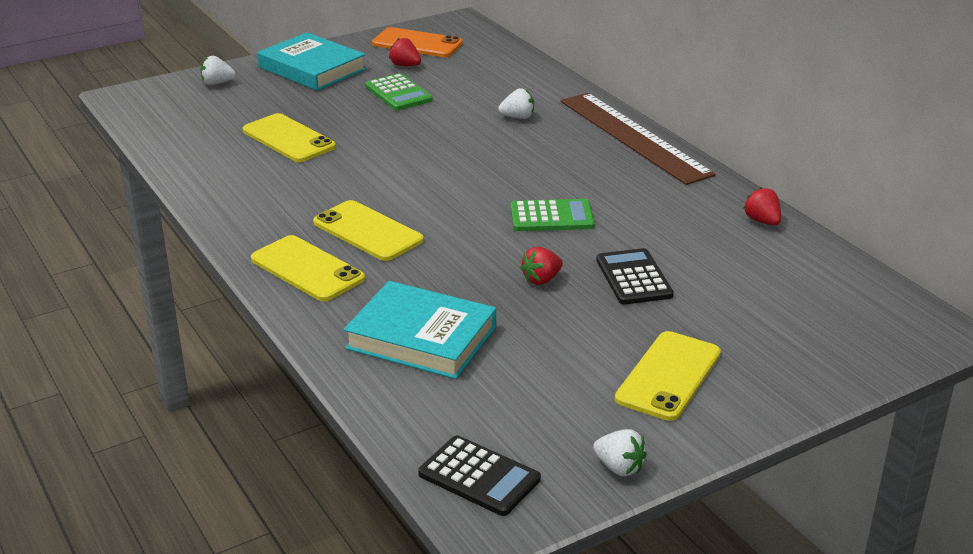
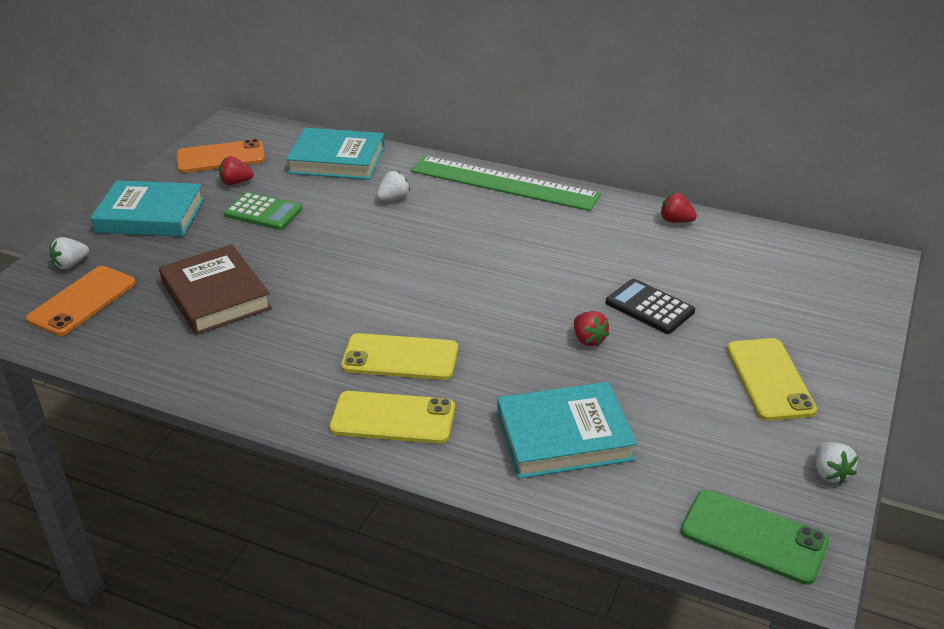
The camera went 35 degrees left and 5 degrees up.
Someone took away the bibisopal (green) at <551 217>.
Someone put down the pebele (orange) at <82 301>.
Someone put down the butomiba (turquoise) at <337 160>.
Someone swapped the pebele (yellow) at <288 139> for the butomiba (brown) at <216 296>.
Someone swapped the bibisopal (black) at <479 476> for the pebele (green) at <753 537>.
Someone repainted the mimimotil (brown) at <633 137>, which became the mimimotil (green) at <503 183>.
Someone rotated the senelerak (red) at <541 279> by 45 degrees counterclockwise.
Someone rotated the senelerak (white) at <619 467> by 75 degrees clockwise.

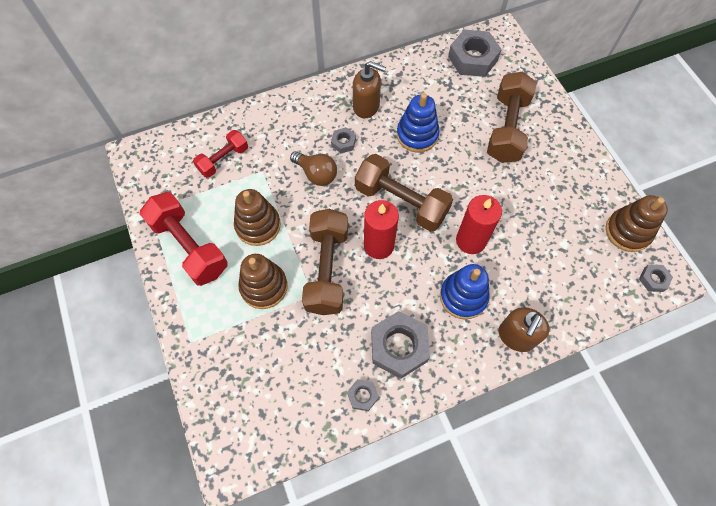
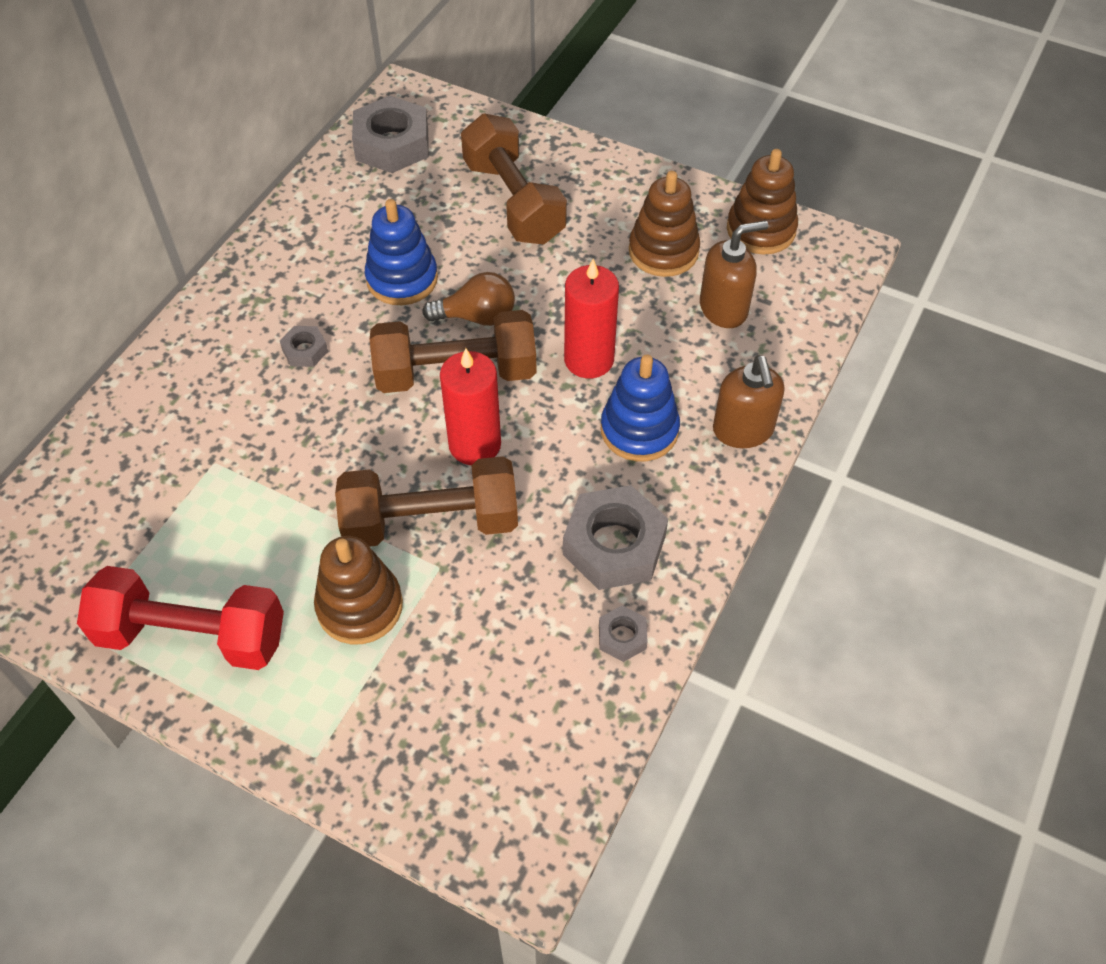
The camera went 40 degrees left and 10 degrees down.
Someone took away the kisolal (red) at <223 160>.
Someone took away the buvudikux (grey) at <653 279>.
Someone carried the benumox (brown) from <258 225> to <663 251>.
Someone carried the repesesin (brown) from <316 174> to <477 317>.
Someone carried the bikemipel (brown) from <366 106> to <724 308>.
Someone rotated the kisolal (brown) at <327 269> by 60 degrees counterclockwise.

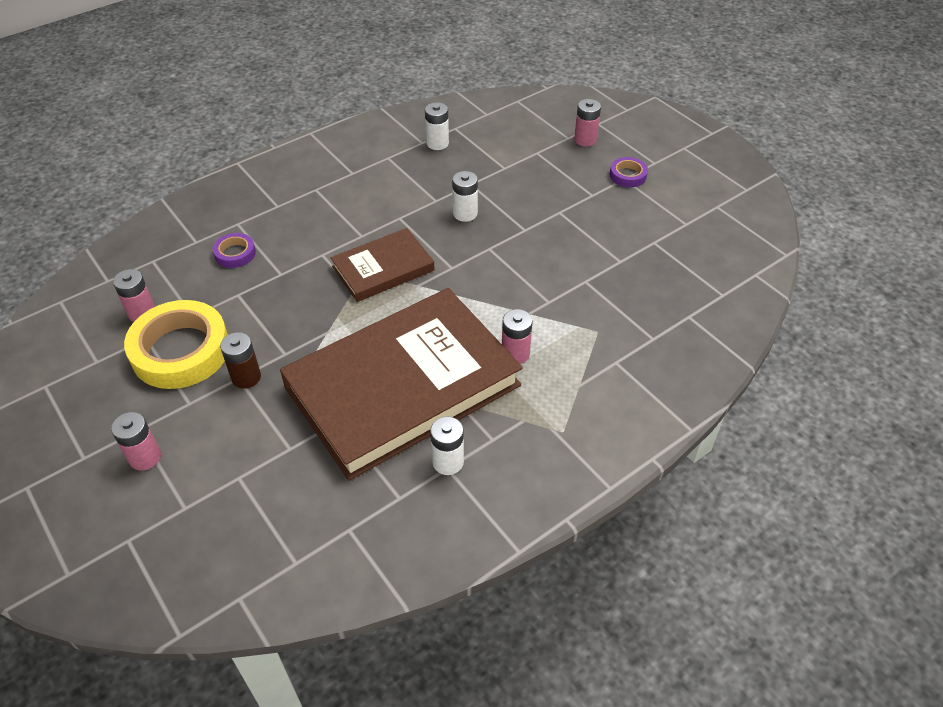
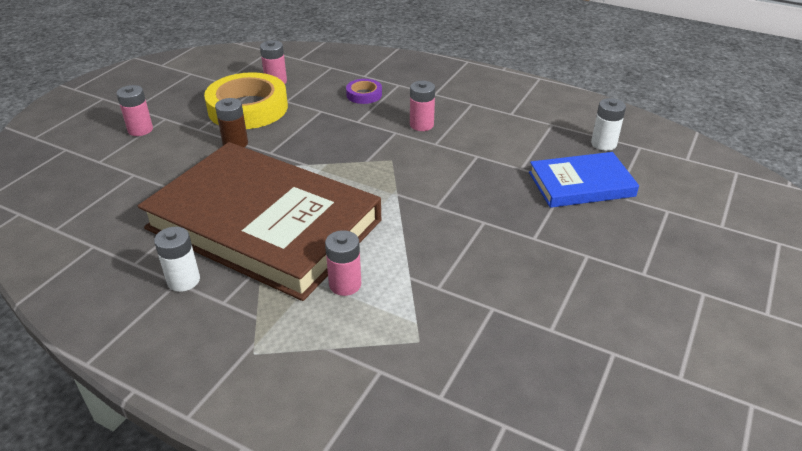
The camera went 65 degrees right and 10 degrees down.
Someone took away the butomiba (brown) at <383 268>.
Someone took away the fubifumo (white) at <465 213>.
Someone took away the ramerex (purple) at <627 175>.
Someone put down the butomiba (blue) at <581 184>.
Someone carried the fubifumo (pink) from <585 140> to <421 125>.

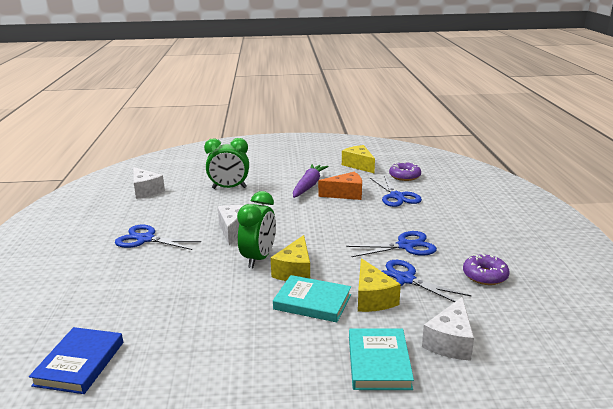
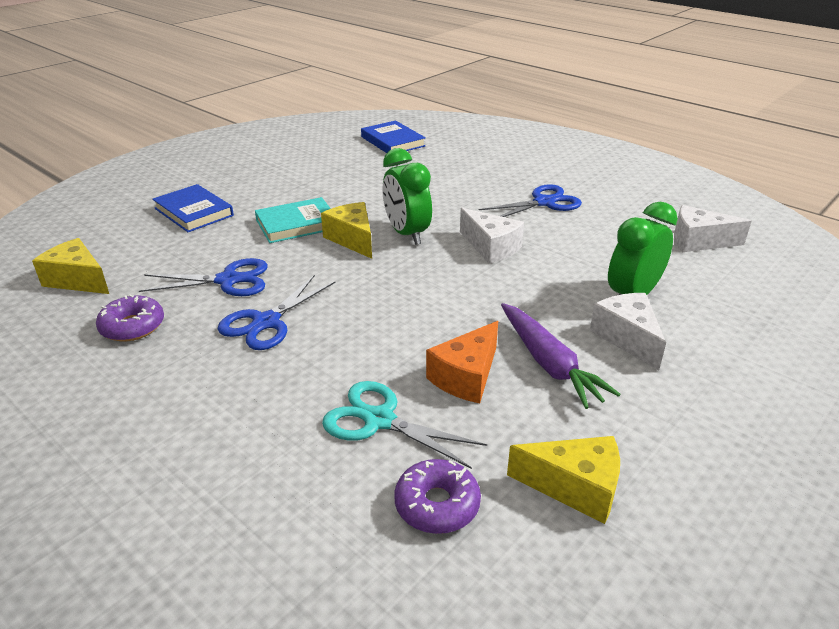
The camera went 135 degrees right and 10 degrees up.
Someone carried the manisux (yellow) from <372 298> to <78 280>.
Someone carried the manisux (white) from <450 342> to <627 338>.
Someone repainted the butomiba (turquoise) at <378 362>, which became the butomiba (blue) at <194 212>.
Someone repainted the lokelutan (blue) at <397 196>, which became the lokelutan (turquoise) at <379 420>.

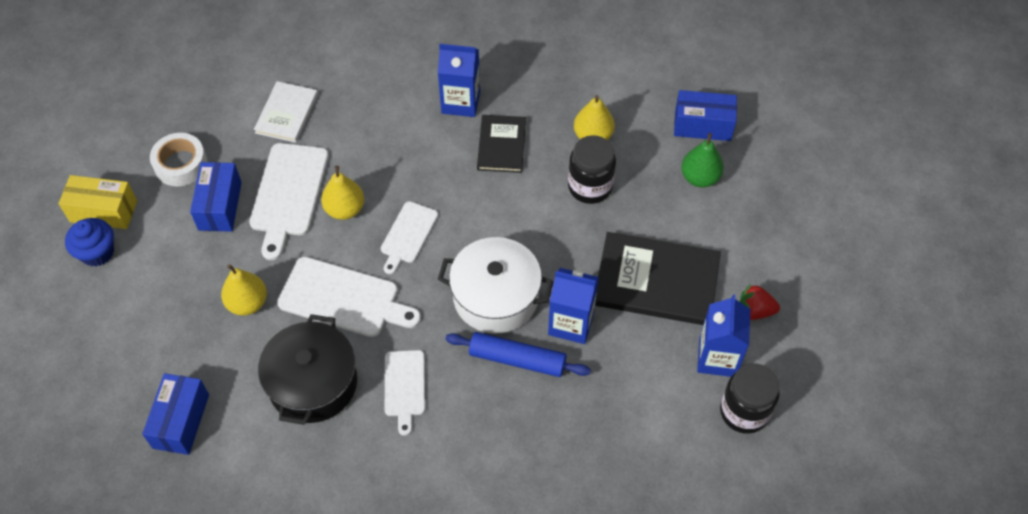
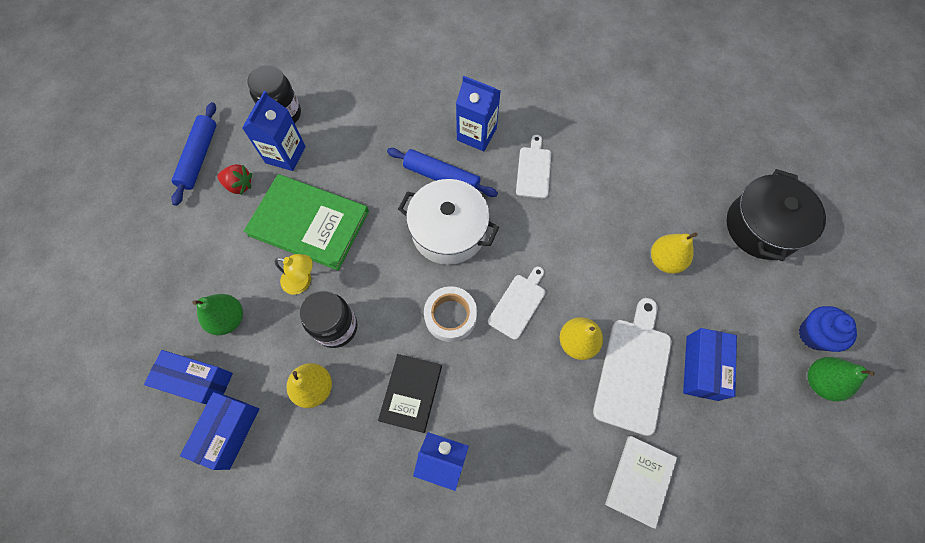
The camera went 170 degrees left and 10 degrees up.
Someone took away the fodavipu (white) at <343 298>.
Someone put down the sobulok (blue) at <199 157>.
Someone put down the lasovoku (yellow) at <302 281>.
Someone carried the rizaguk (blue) from <181 421> to <229 432>.
Someone carried the ramerex (white) from <181 164> to <450 316>.
Someone carried the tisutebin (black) from <313 383> to <762 227>.
Someone carried the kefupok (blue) from <571 323> to <476 134>.
Someone swapped the rizaguk (yellow) at <103 211> for the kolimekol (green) at <820 381>.
Someone repainted the butomiba (black) at <656 281>, which became the butomiba (green) at <309 223>.

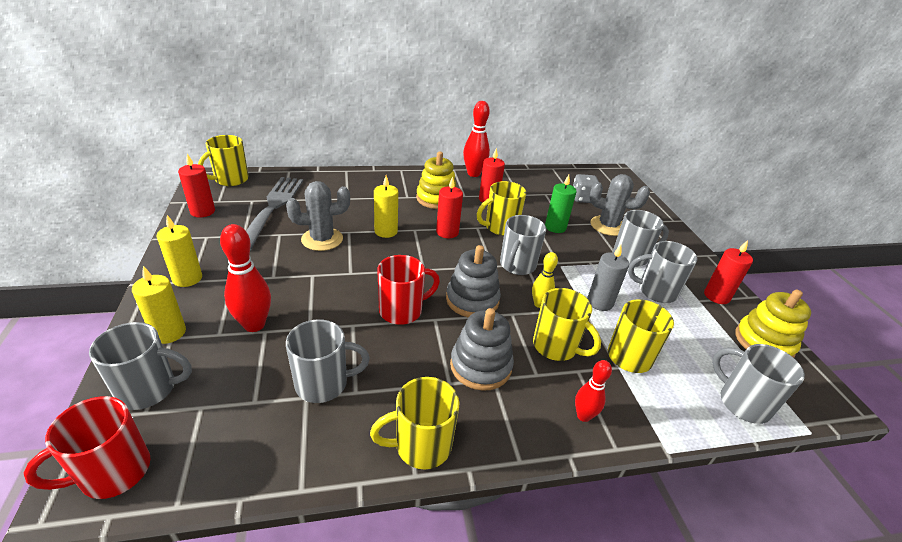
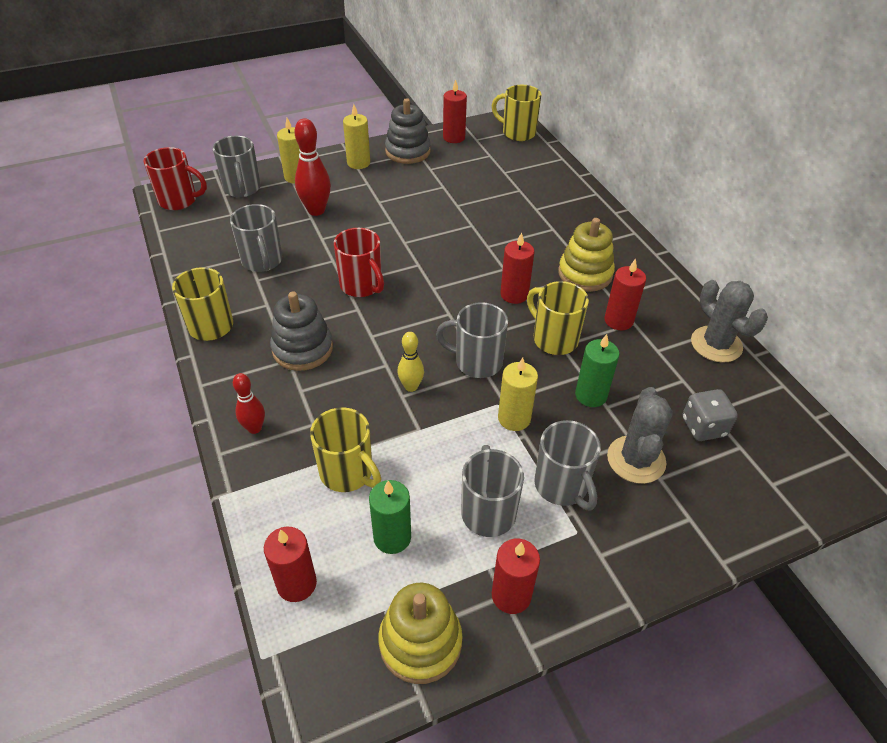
The camera went 80 degrees right and 10 degrees up.
Someone took away the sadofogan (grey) at <272 208>.
Someone took away the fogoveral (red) at <473 174>.
Someone took away the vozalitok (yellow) at <556 347>.
Someone took away the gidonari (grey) at <600 302>.
Someone put down the gidonari (green) at <392 537>.
Someone carried the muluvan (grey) from <322 239> to <716 344>.
Someone carried the gidonari (yellow) from <386 231> to <514 418>.
Someone carried the benumox (grey) from <472 300> to <408 151>.
Someone swapped the vozalitok (grey) at <742 403> for the gidonari (red) at <296 584>.
Someone rotated the vozalitok (red) at <113 472> by 150 degrees clockwise.

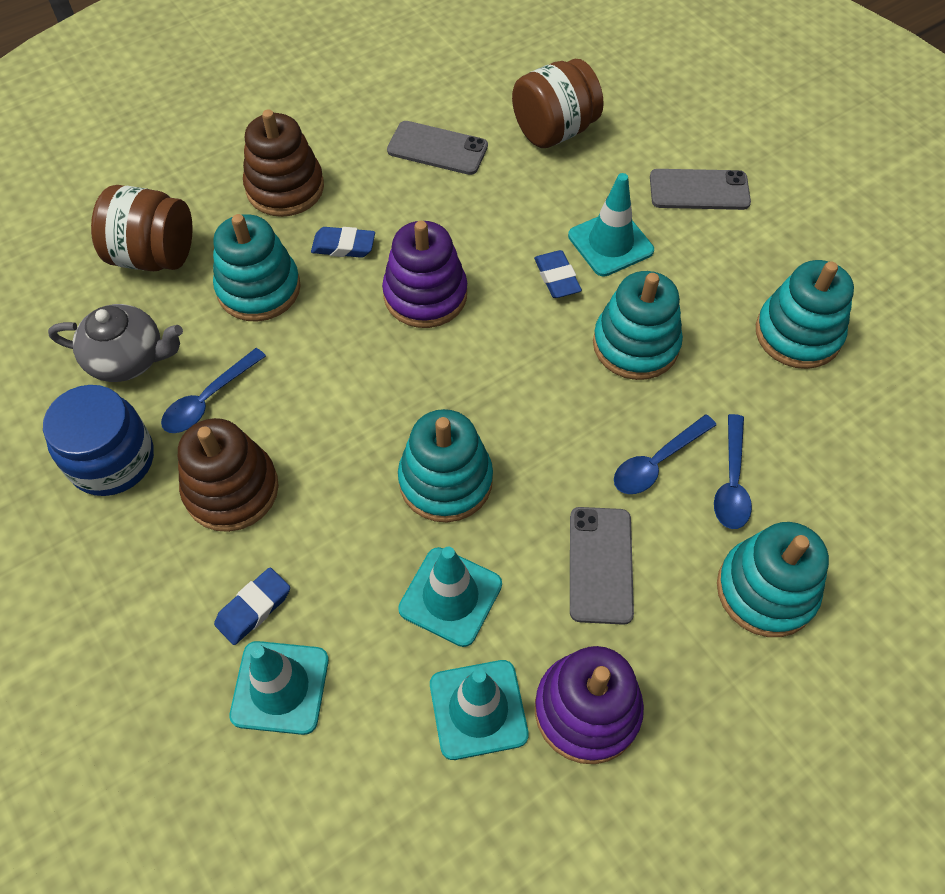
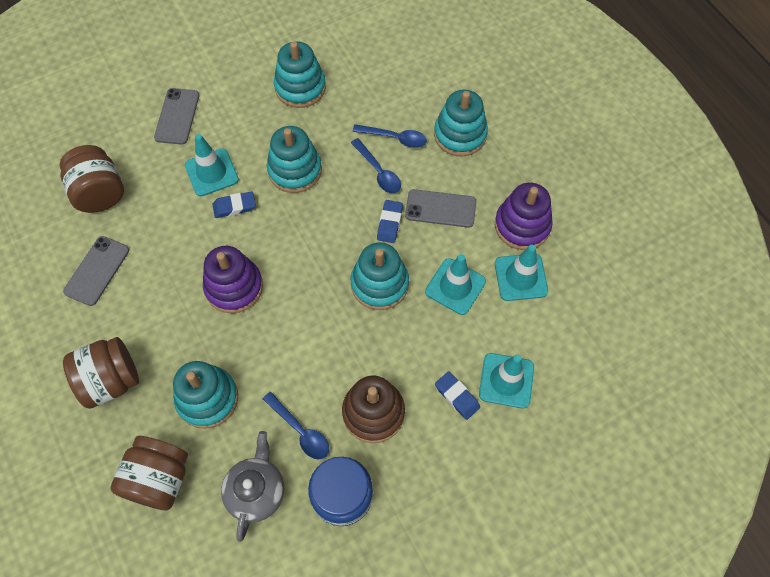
The camera went 85 degrees left and 5 degrees up.
Someone carried the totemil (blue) from <343 246> to <389 223>.
Someone swapped the benumox (brown) at <285 188> for the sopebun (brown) at <110 380>.

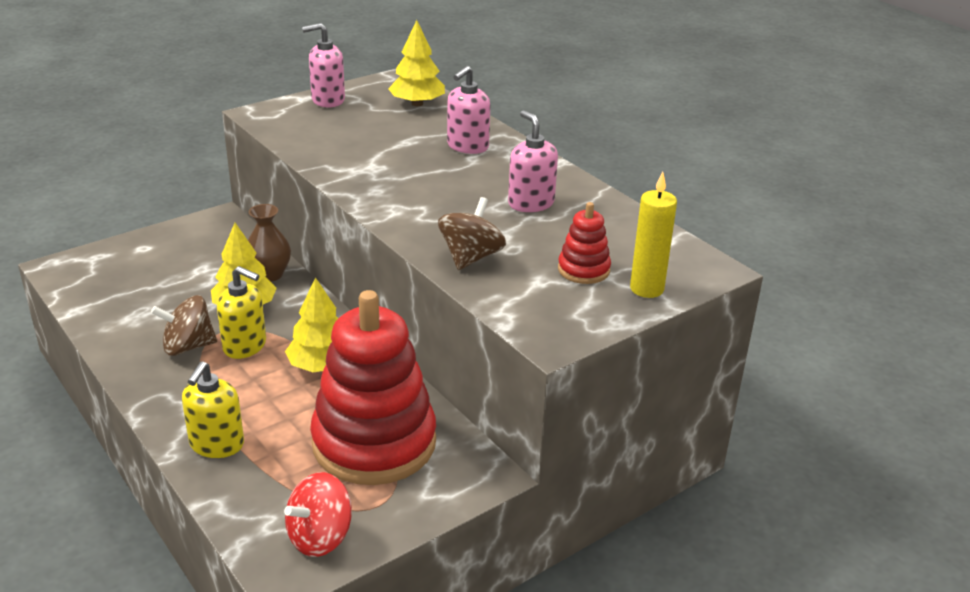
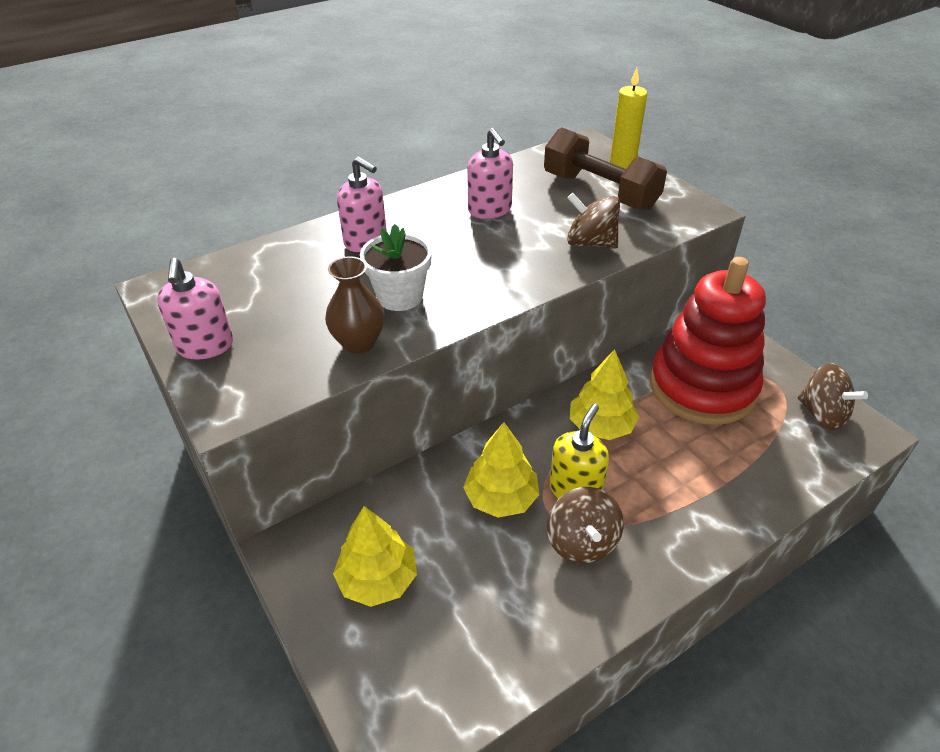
The camera went 85 degrees left and 10 degrees up.
Someone took away the bikemipel (yellow) at <216 444>.
Someone put down the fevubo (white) at <400 296>.
Someone carried the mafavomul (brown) from <269 274> to <359 343>.
Someone carried the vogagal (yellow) from <417 104> to <378 579>.
Someone swapped the benumox (red) at <583 270> for the kisolal (brown) at <600 192>.
Someone repainted the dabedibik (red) at <320 537>, which became the dabedibik (brown) at <822 414>.
Someone rotated the bikemipel (pink) at <531 203> by 90 degrees counterclockwise.

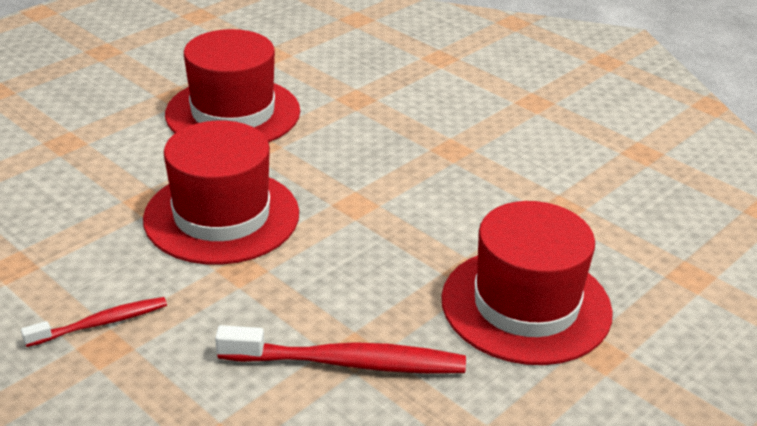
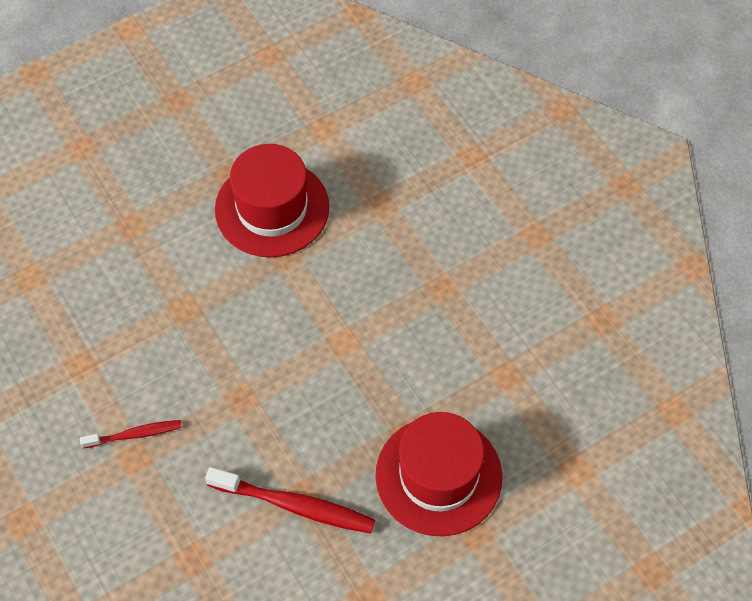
The camera went 15 degrees right and 25 degrees up.
Someone took away the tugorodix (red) at <221 216>.

